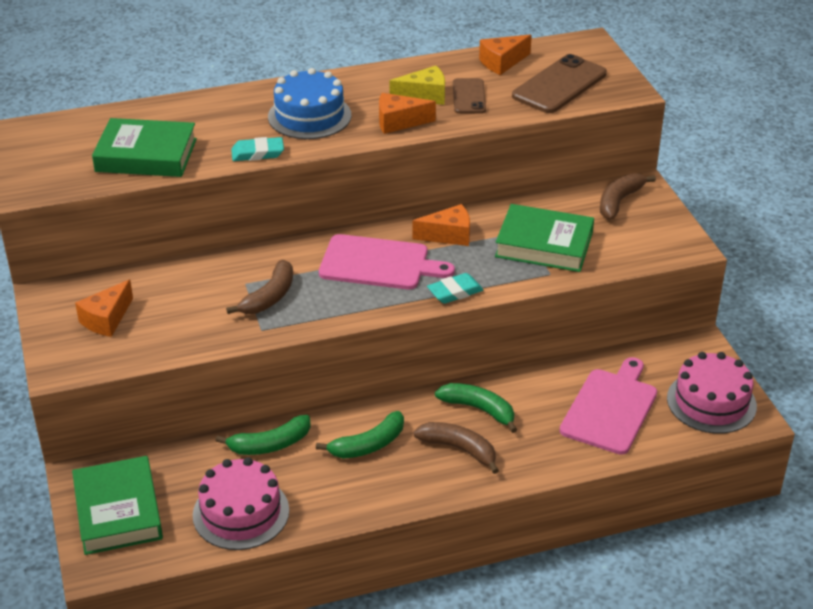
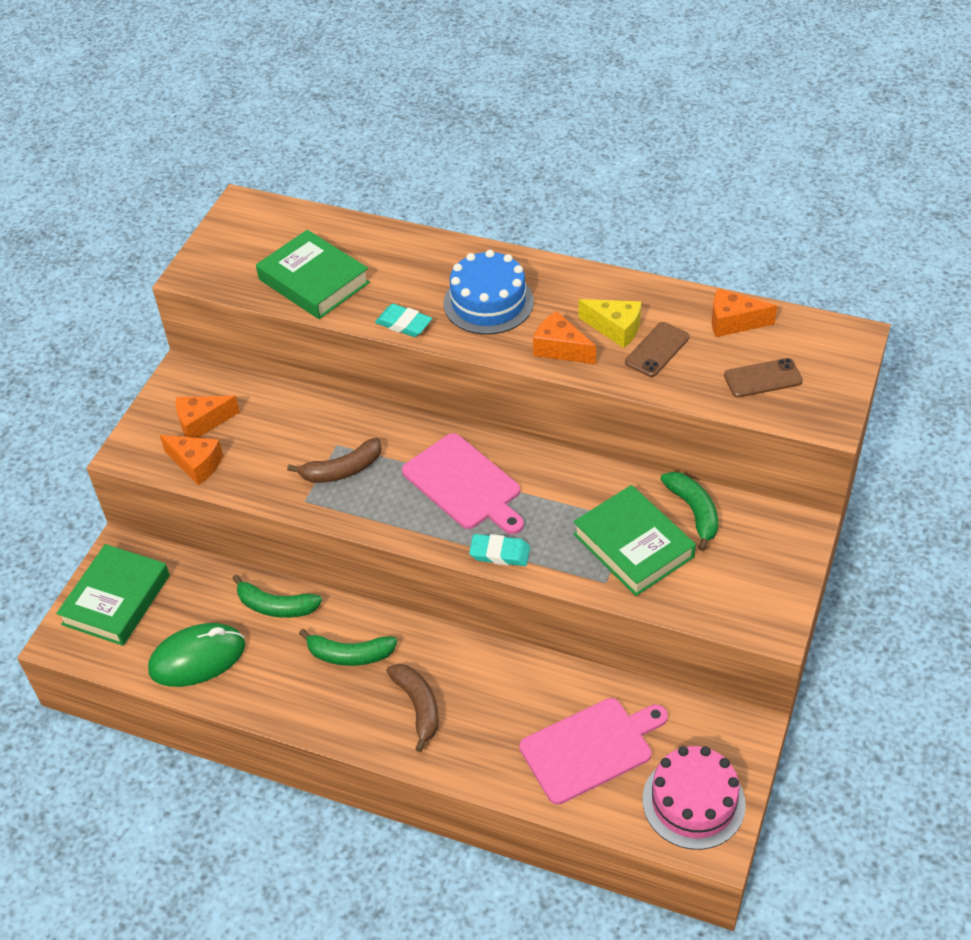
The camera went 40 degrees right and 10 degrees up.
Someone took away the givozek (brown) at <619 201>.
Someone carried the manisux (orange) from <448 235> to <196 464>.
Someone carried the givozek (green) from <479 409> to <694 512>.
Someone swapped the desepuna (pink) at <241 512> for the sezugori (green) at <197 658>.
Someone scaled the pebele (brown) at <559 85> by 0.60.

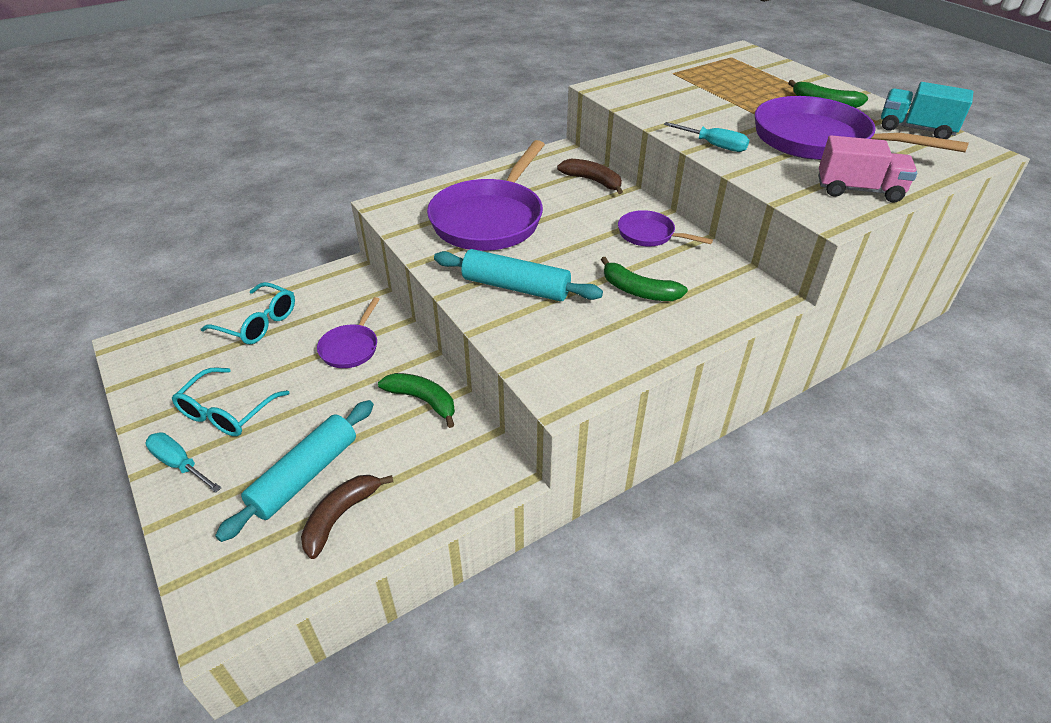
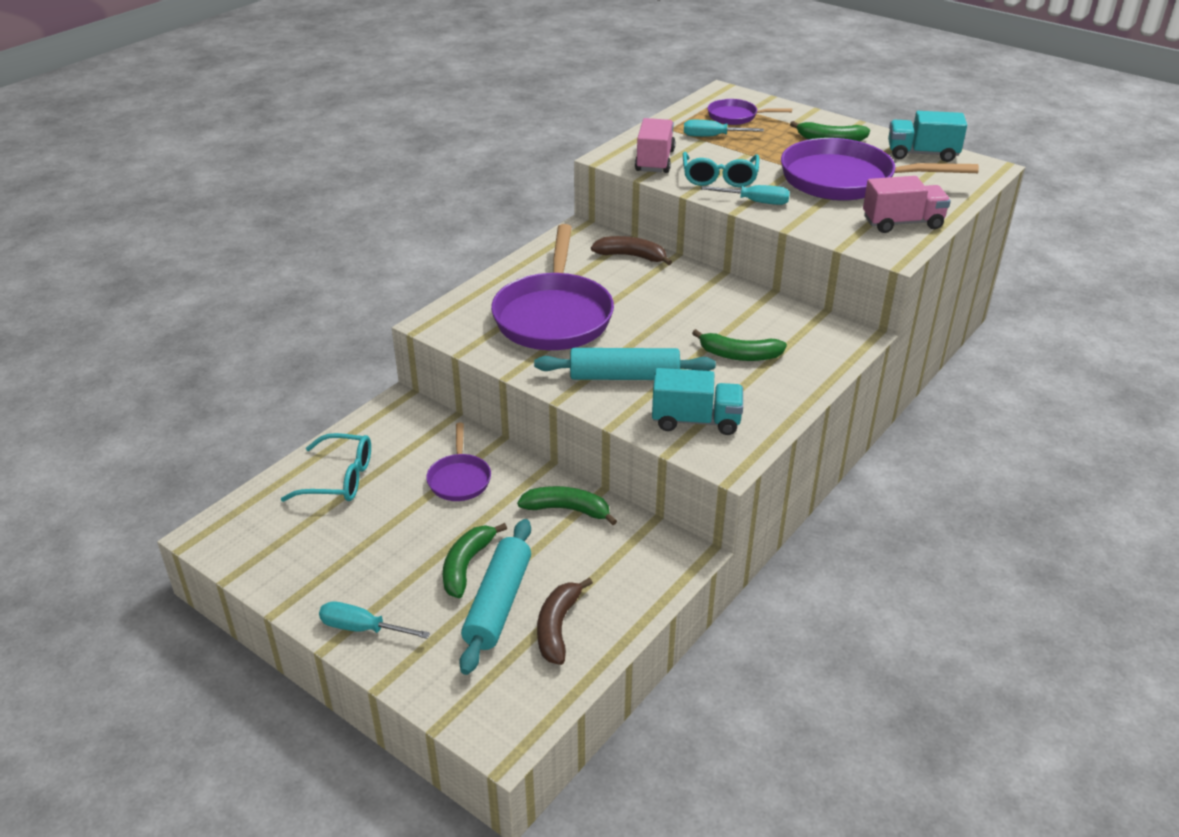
The camera went 20 degrees left and 5 degrees down.
Someone put down the givozek (green) at <467 565>.
Someone put down the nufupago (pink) at <654 161>.
Someone put down the nufupago (turquoise) at <696 420>.
Someone put down the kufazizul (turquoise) at <712 136>.
Someone carried the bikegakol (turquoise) from <227 412> to <719 178>.
Someone carried the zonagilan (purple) from <649 234> to <736 116>.

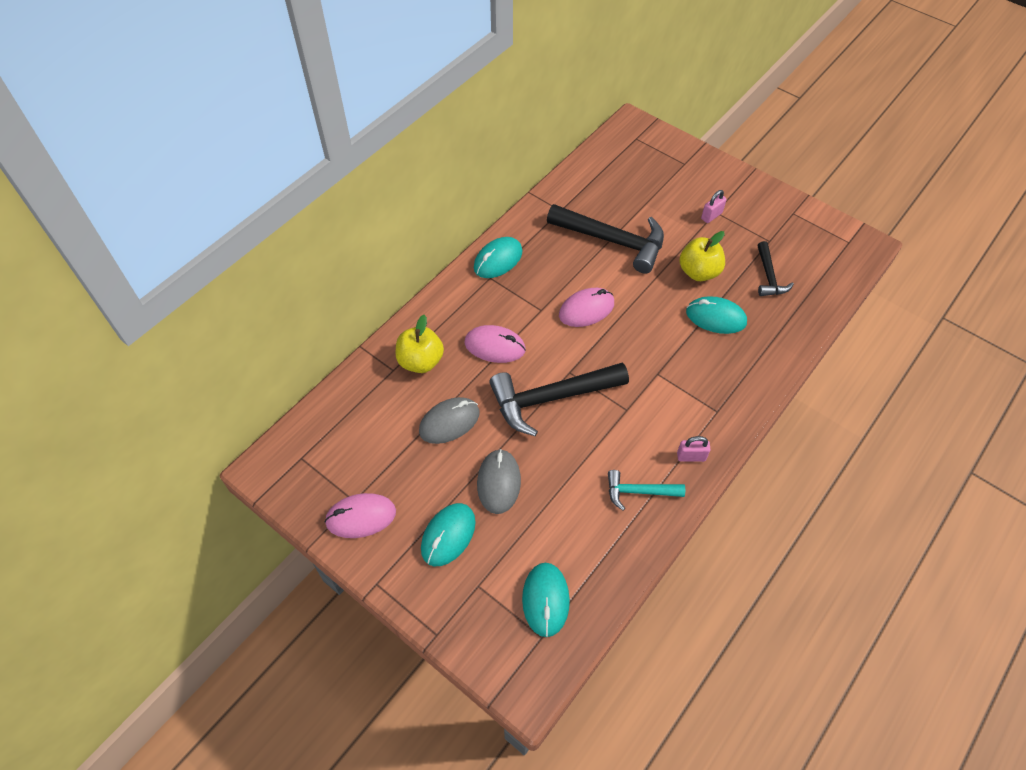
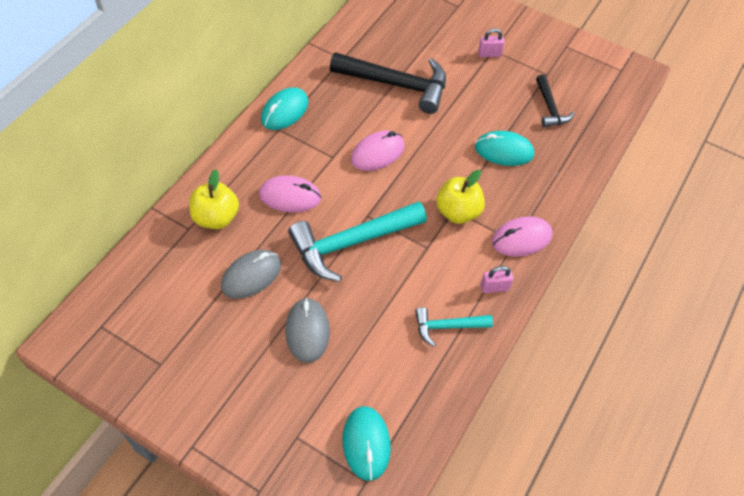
The camera went 10 degrees left and 0 degrees up.
Someone took away the sezugori (turquoise) at <448 535>.
Someone carried the sezugori (pink) from <361 517> to <521 238>.
Someone carried the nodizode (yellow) from <698 272> to <458 212>.
Someone repainted the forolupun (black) at <551 398>, which became the forolupun (turquoise) at <351 243>.
Someone rotated the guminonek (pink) at <711 216> by 45 degrees clockwise.

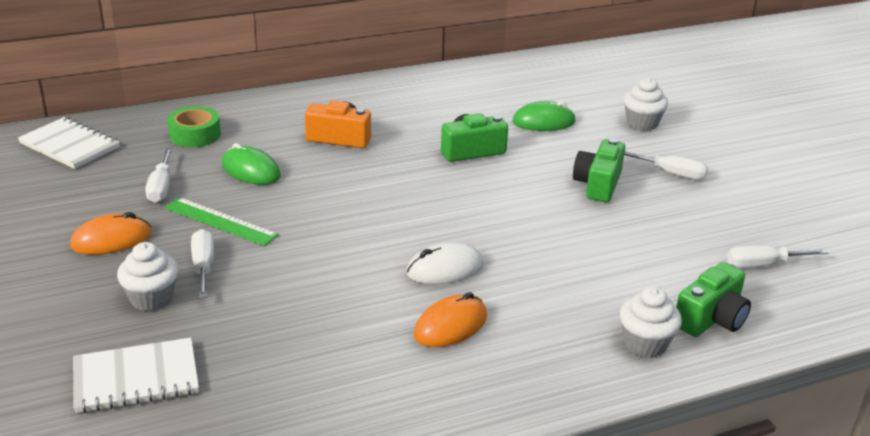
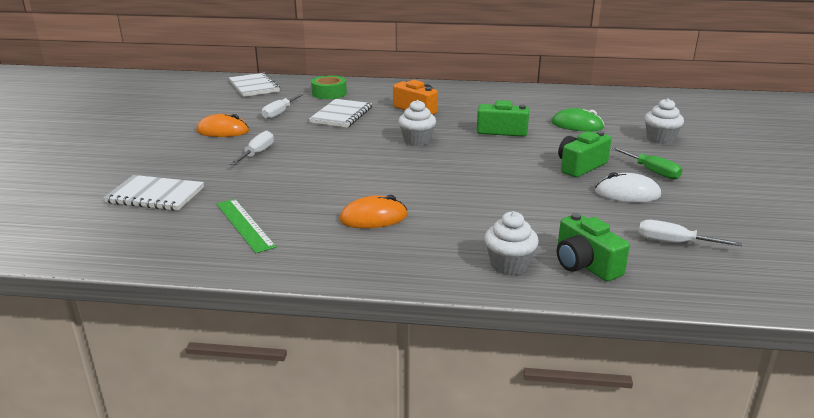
The camera went 30 degrees right and 5 degrees down.
Someone carried the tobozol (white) from <151 299> to <417 141>.
Someone carried the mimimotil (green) from <220 221> to <244 225>.
Someone carried the sezugori (white) from <445 269> to <627 193>.
Someone swapped the sezugori (green) at <251 171> for the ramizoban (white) at <341 115>.
Someone repainted the kufazizul (white) at <671 173>, which became the kufazizul (green) at <652 172>.
Someone rotated the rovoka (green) at <711 319> by 75 degrees clockwise.

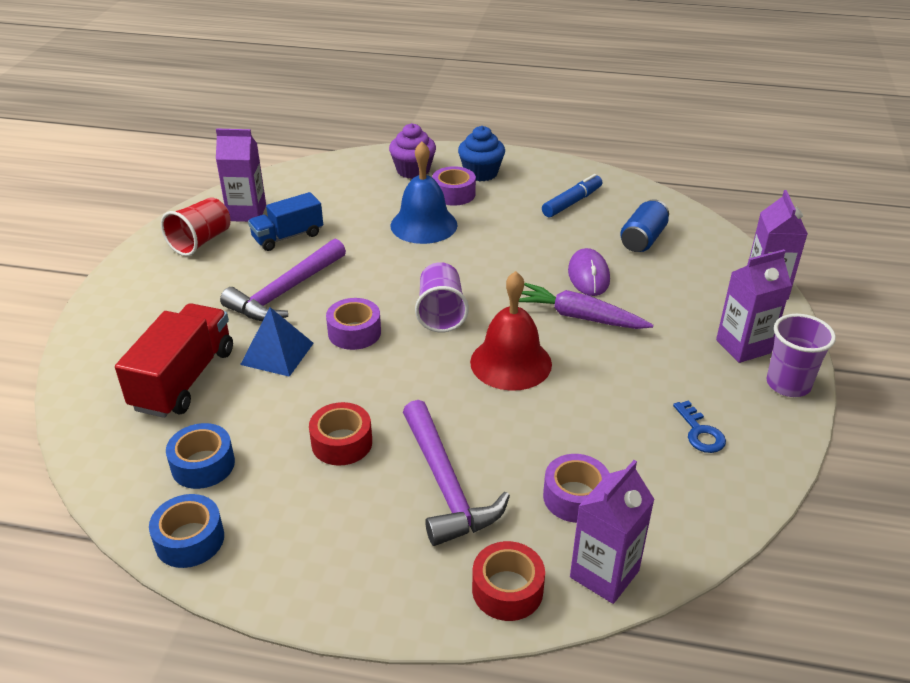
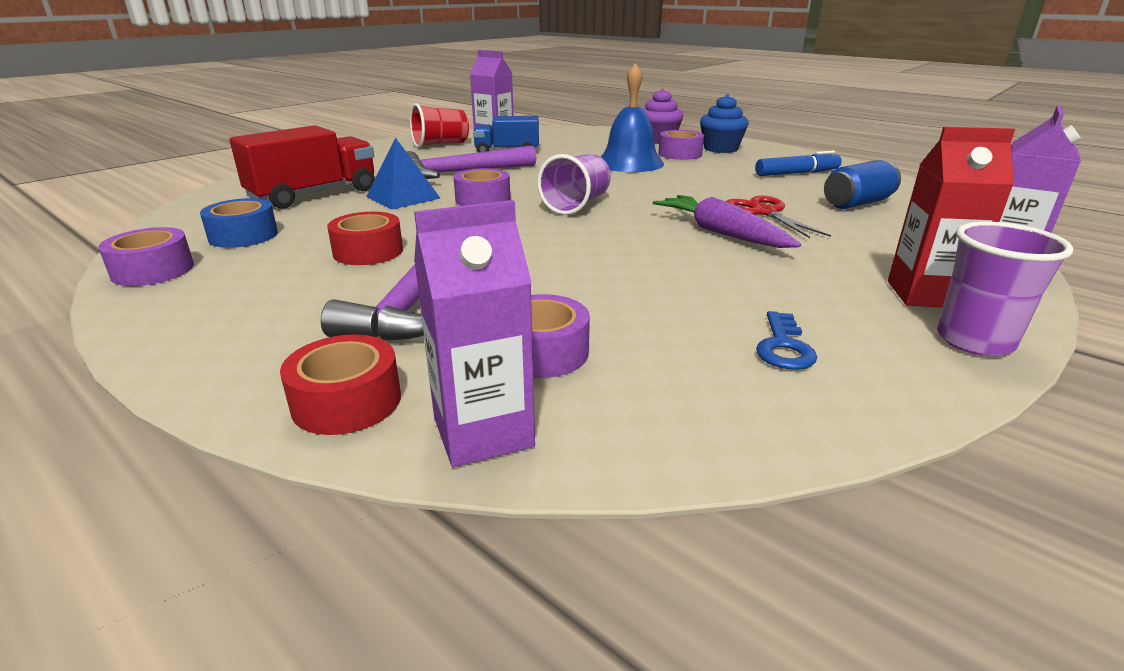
The camera went 30 degrees right and 10 degrees down.
Someone took away the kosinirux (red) at <511 363>.
Someone swapped the sezugori (purple) at <588 275> for the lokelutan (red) at <764 212>.
Someone repainted the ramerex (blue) at <190 540>, which became the ramerex (purple) at <153 270>.
Someone repainted the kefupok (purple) at <743 346>, which became the kefupok (red) at <925 295>.

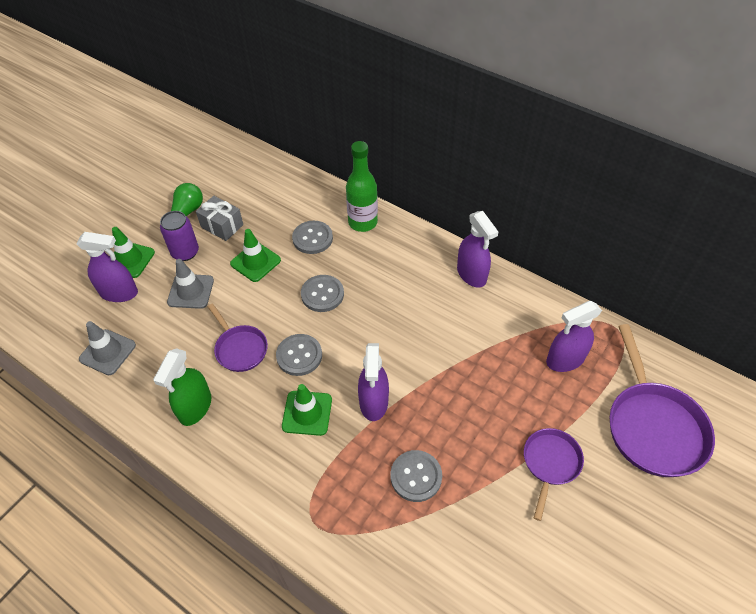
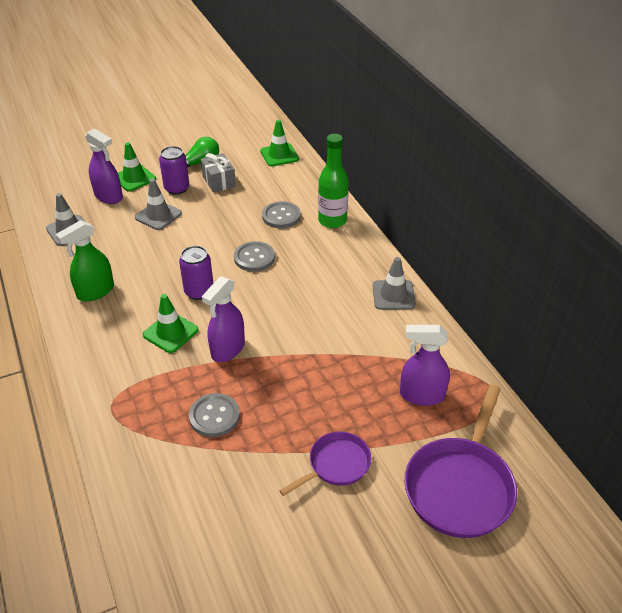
The camera went 30 degrees right and 10 degrees down.
Someone took away the zonagilan (purple) at <240 348>.
Someone carried the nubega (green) from <255 262> to <279 155>.
Someone swapped the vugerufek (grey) at <299 356> for the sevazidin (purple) at <199 292>.
Someone swapped the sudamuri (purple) at <471 274> for the nubega (grey) at <393 295>.

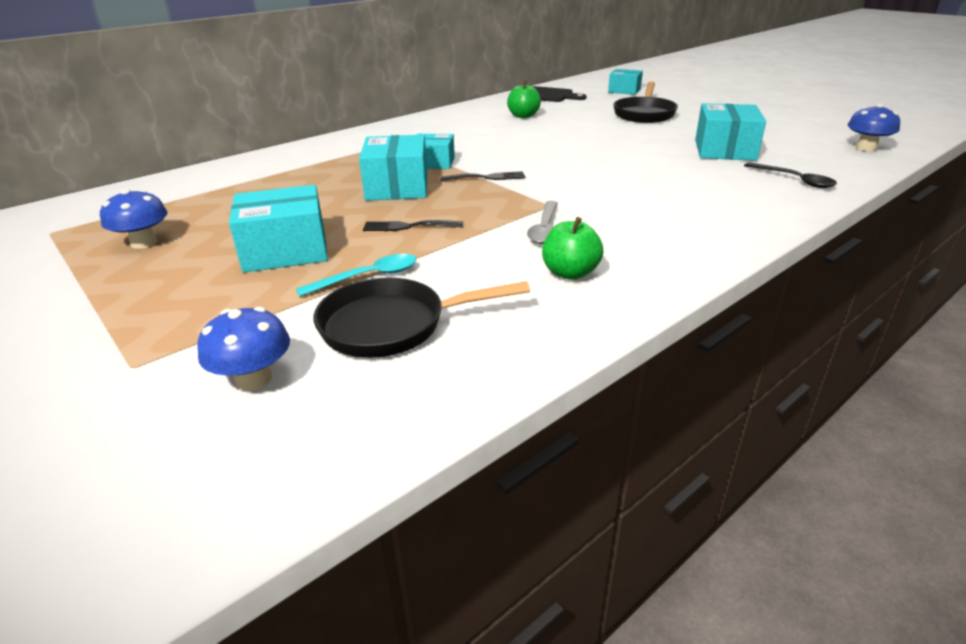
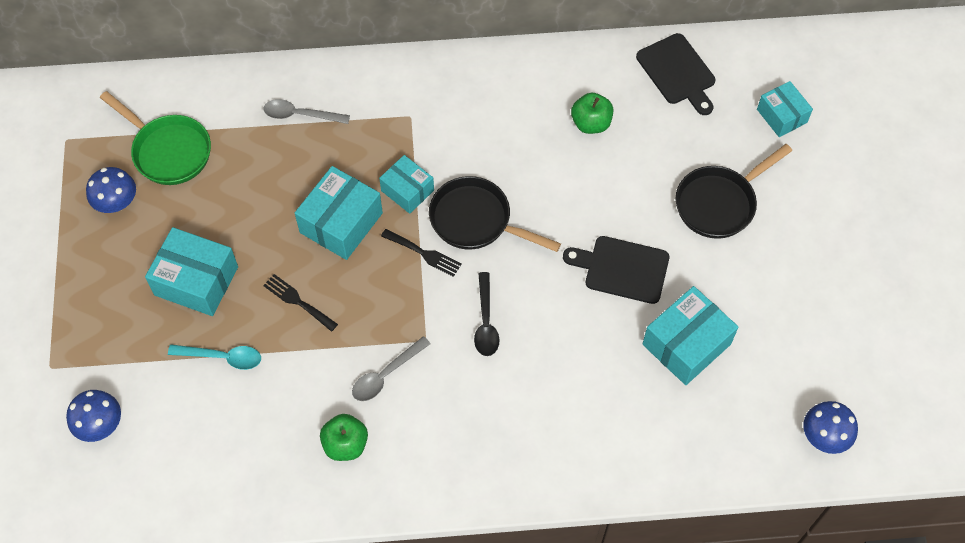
The camera went 35 degrees right and 30 degrees up.
Someone put down the zonagilan (green) at <168 151>.
Someone put down the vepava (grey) at <300 115>.
Someone put down the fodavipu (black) at <622 269>.
Someone carried the zonagilan (black) from <392 325> to <476 220>.
Someone carried the vepava (black) from <794 180> to <485 322>.

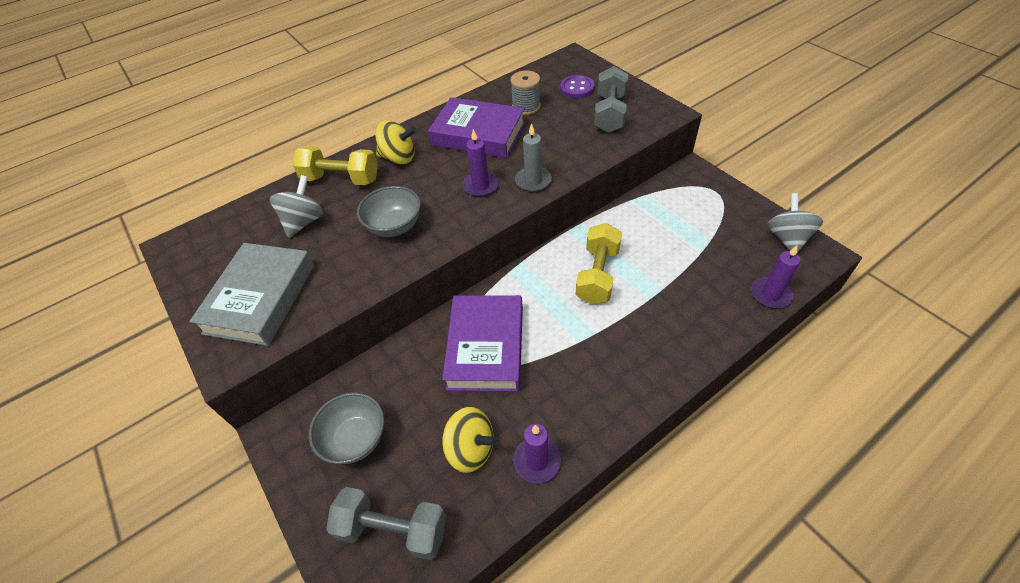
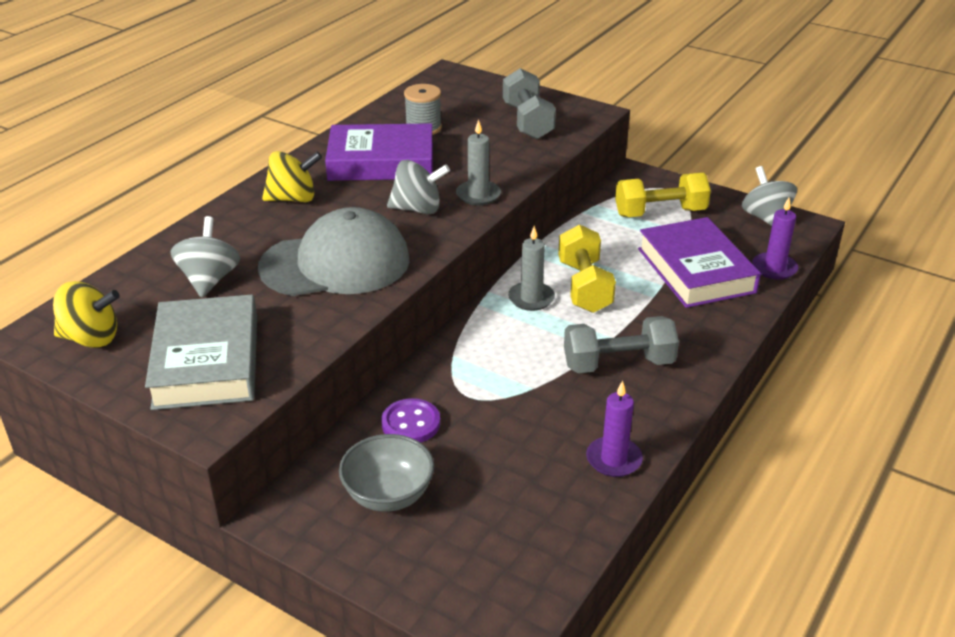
The camera went 25 degrees left and 15 degrees down.
Someone put down the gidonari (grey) at <531 298>.
Someone carried the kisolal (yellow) from <341 179> to <660 212>.
Someone carried the kisolal (grey) from <393 529> to <618 364>.
Someone carried the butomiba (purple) from <486 347> to <695 270>.
Someone carried the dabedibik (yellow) from <471 449> to <91 338>.
Someone carried the vugerufek (purple) from <577 88> to <411 423>.
Someone swapped the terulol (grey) at <394 226> for the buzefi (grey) at <336 263>.
Someone swapped the gidonari (purple) at <480 186> for the dabedibik (grey) at <418 209>.

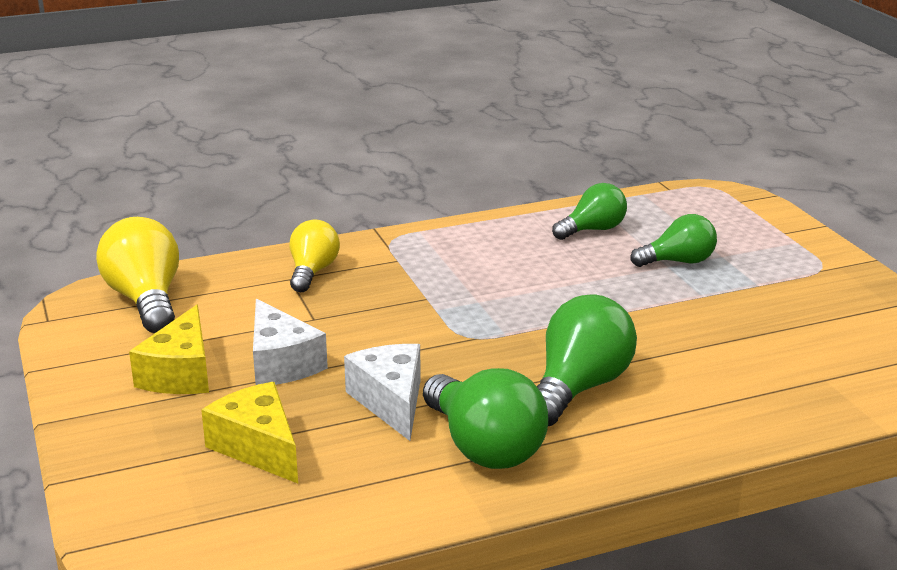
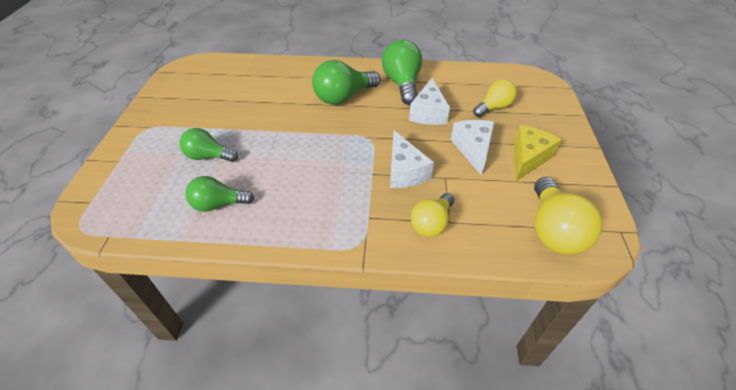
The camera went 155 degrees left and 20 degrees up.
Someone put down the manisux (white) at <404 171>.
Someone swapped the manisux (yellow) at <258 447> for the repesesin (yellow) at <494 107>.

